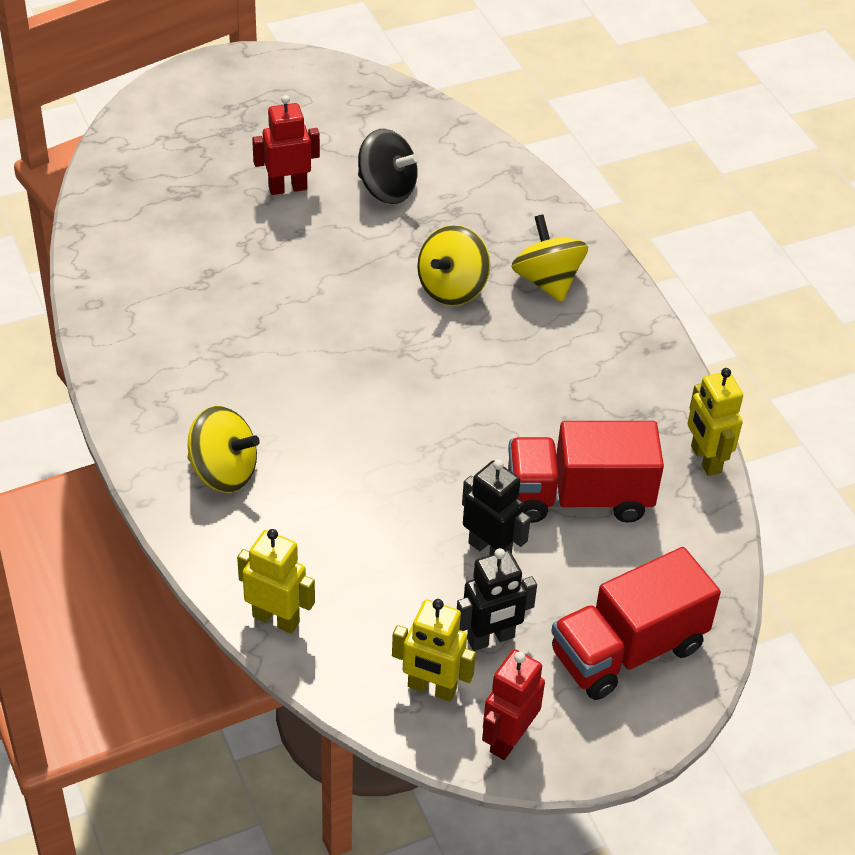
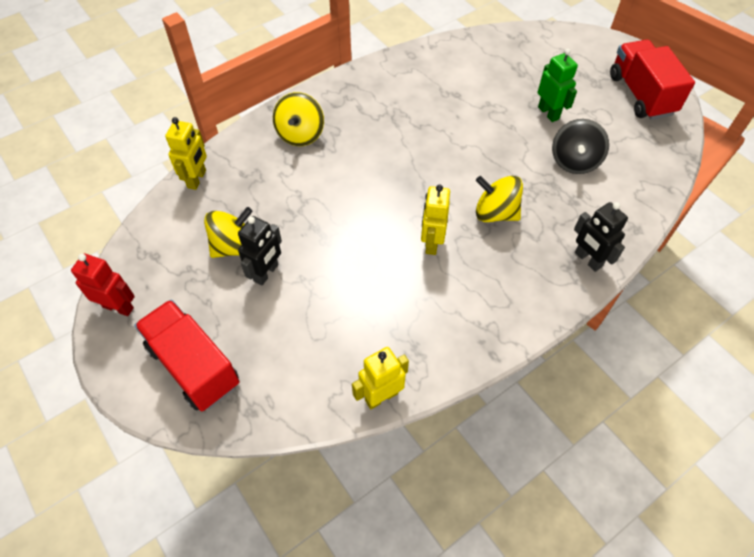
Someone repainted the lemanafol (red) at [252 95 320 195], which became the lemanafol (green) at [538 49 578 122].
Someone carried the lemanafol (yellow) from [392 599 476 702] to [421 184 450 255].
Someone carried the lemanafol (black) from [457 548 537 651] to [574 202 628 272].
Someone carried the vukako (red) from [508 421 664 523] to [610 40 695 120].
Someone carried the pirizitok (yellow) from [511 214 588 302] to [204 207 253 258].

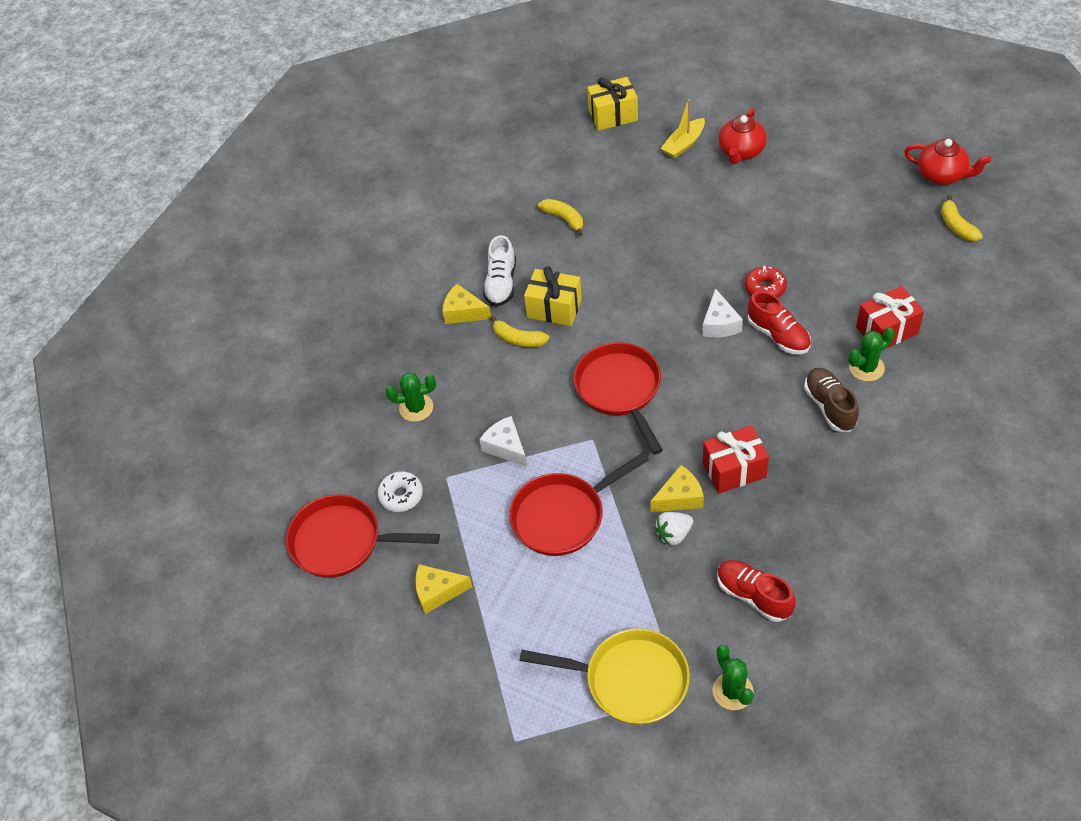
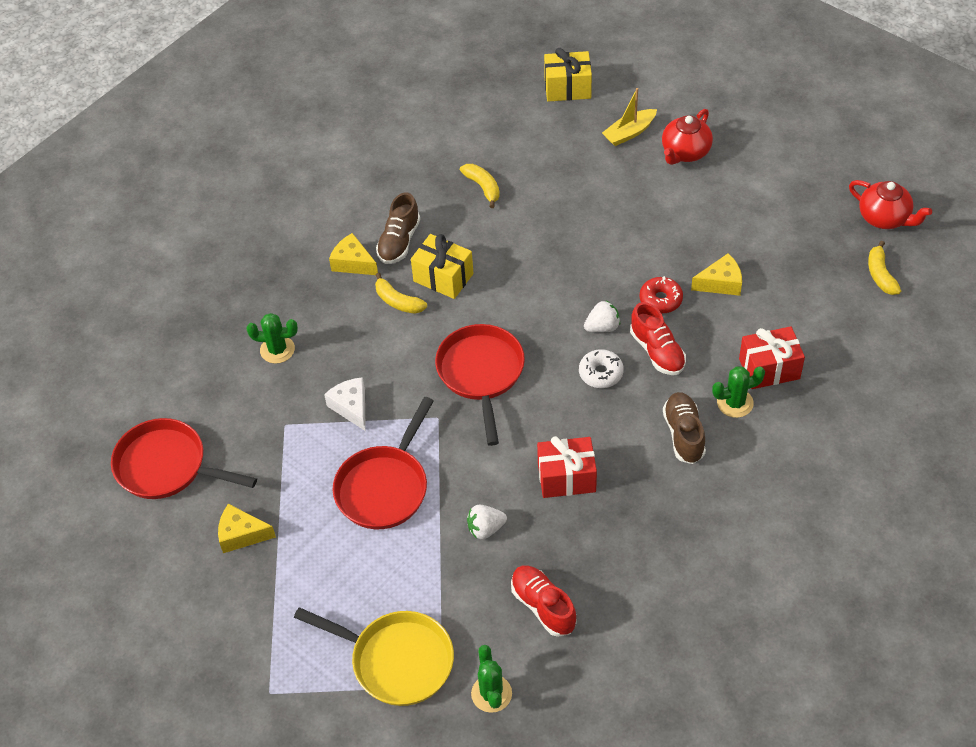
Someone carried the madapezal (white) from [377 471 423 512] to [579 349 624 388].
Someone repainted the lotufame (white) at [483 235 516 307], which became the lotufame (brown) at [376 193 420 264].
Someone rotated the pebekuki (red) at [509 452 649 556] by 45 degrees counterclockwise.
Someone carried the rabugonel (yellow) from [650 465 704 512] to [691 253 742 296].
Someone swapped the rabugonel (white) at [702 288 743 337] for the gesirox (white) at [584 301 620 332].

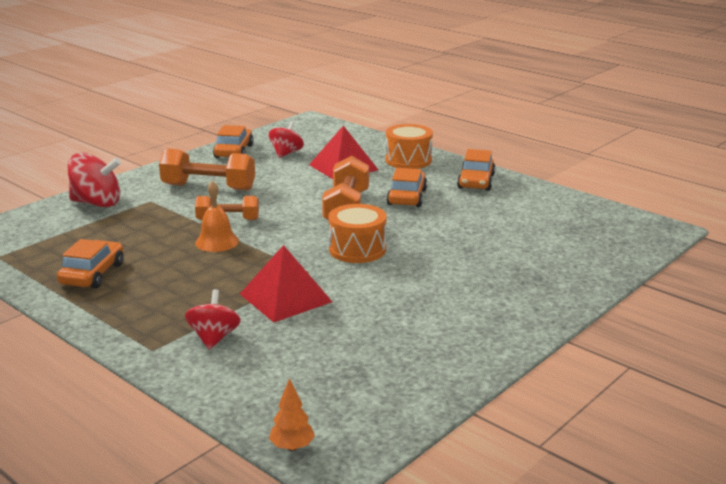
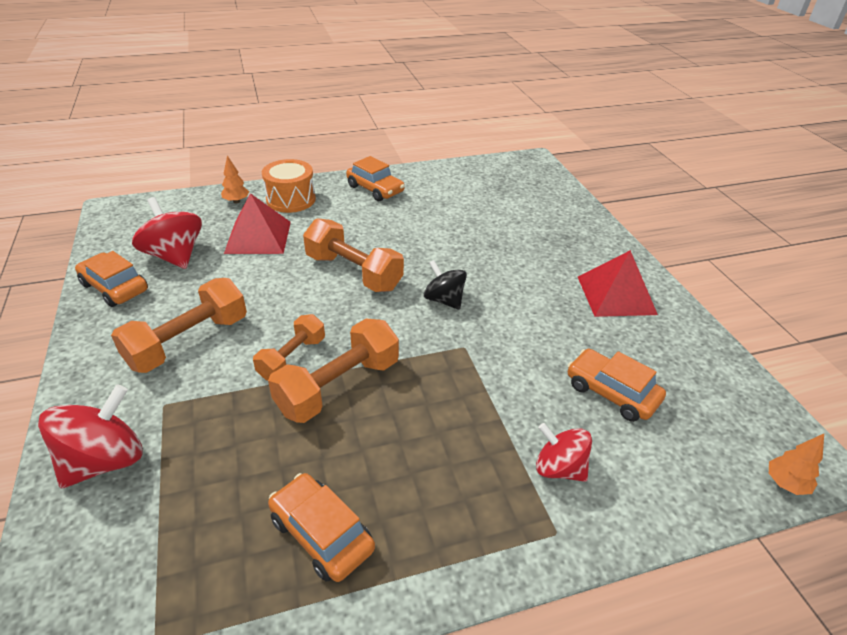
Someone swapped the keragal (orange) at [195 180 239 252] for the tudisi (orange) at [268 319 399 423].
Someone carried the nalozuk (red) from [240 245 332 322] to [578 250 658 317].
Someone scaled the pirizitok (red) at [269 121 304 158] by 1.50.
Someone swapped the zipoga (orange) at [328 204 387 263] for the pirizitok (black) at [424 260 467 310].
Someone carried the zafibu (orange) from [386 168 427 207] to [568 349 666 422].
Someone put down the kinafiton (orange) at [221 155 249 203].

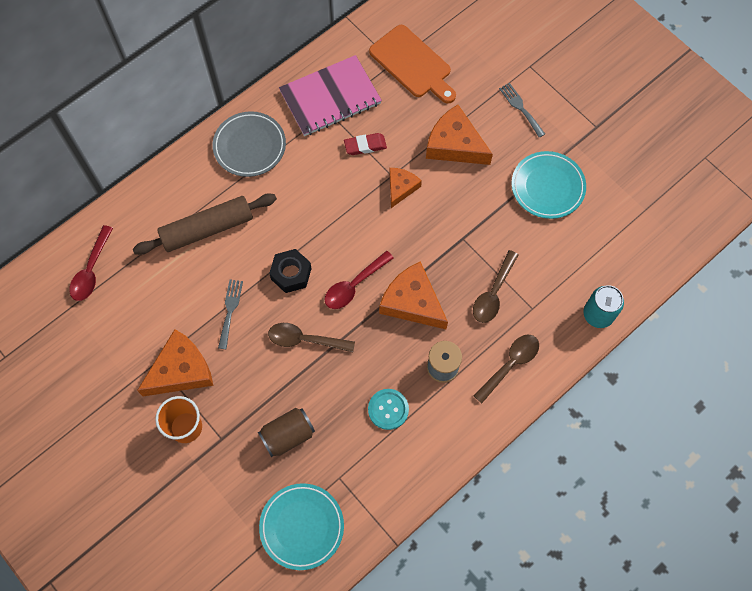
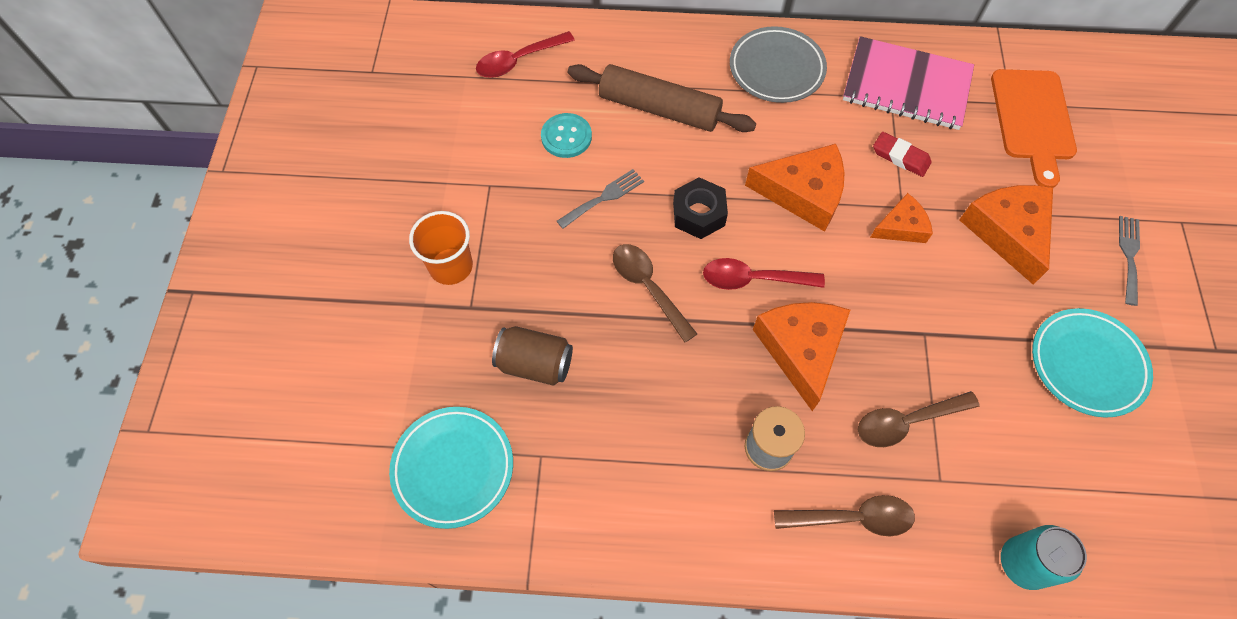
Someone carried the rabugonel (orange) from [137 329 213 396] to [745 144 845 232].
Someone carried the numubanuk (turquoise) from [368 389 409 430] to [541 113 592 158].

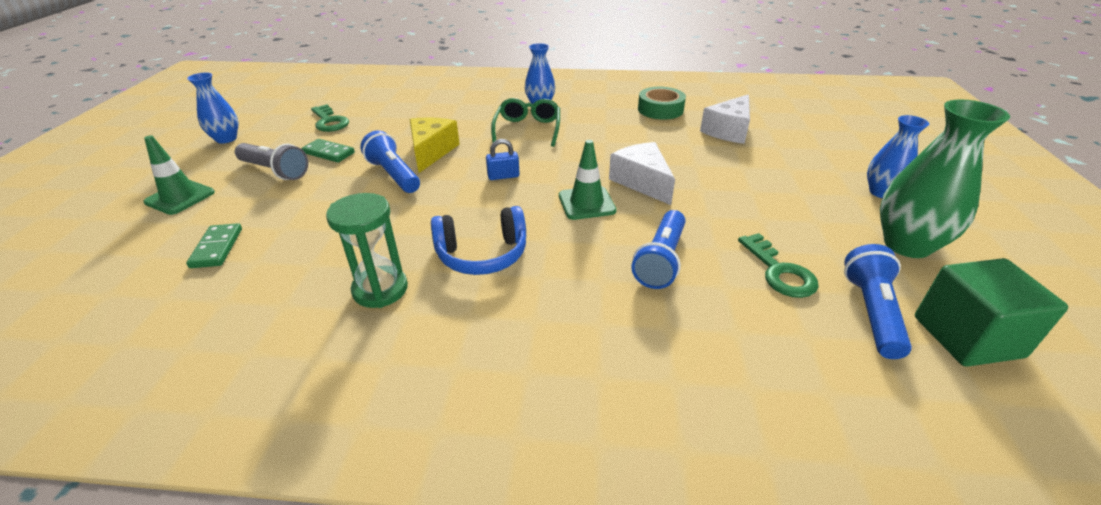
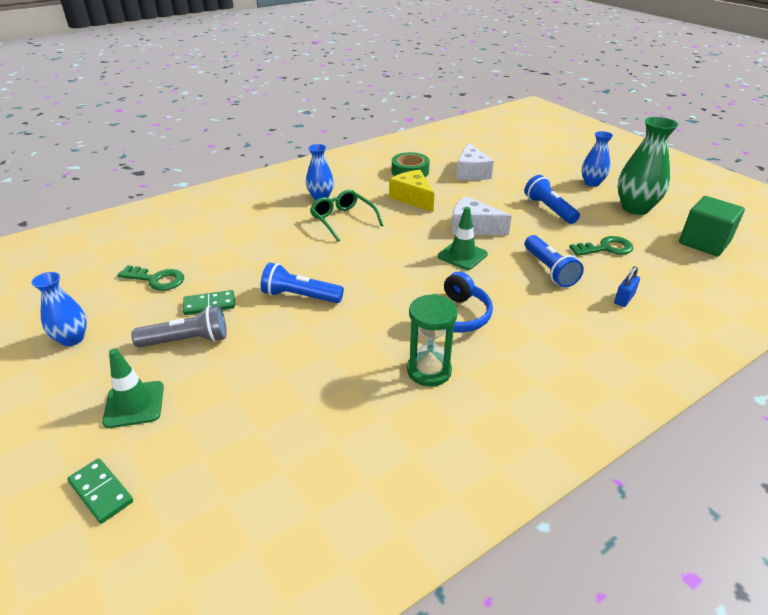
Someone carried the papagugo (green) from [186 223 242 268] to [67 458 133 524].
Someone carried the rabugonel (yellow) from [409 117 460 173] to [389 170 434 212].
Someone carried the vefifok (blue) from [486 139 520 180] to [614 266 640 307].
Someone rotated the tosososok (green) at [738 233 819 298] by 45 degrees counterclockwise.
Someone carried the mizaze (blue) from [844 244 912 359] to [524 175 580 224].

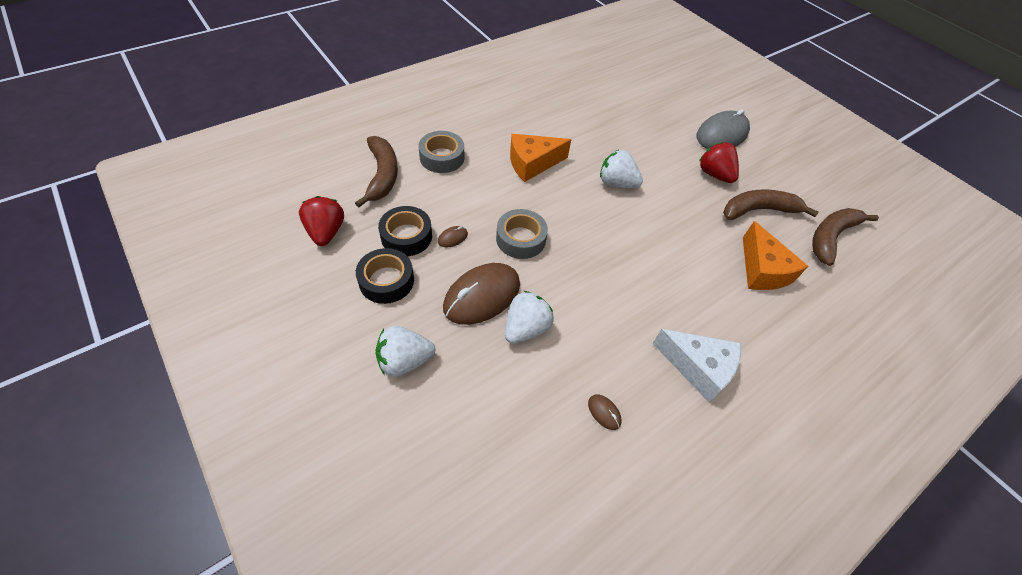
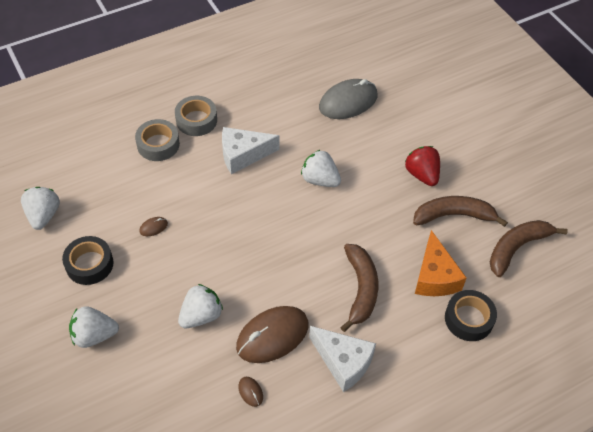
Someone repainted the gesirox (red) at [299 196 344 246], which became the gesirox (white) at [21 187 60 230].
Someone carried the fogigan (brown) from [355 136 398 207] to [340 244 378 332].
Someone carried the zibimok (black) from [378 206 432 256] to [445 290 497 341].
Someone carried the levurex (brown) from [443 263 520 325] to [236 306 309 363].
Someone carried the zibimok (grey) from [496 209 548 259] to [175 96 217 136].
Someone repainted the rabugonel (orange) at [510 134 571 182], which became the rabugonel (white) at [222 127 279 174].
Someone carried the levurex (grey) from [696 109 750 149] to [319 79 377 119].

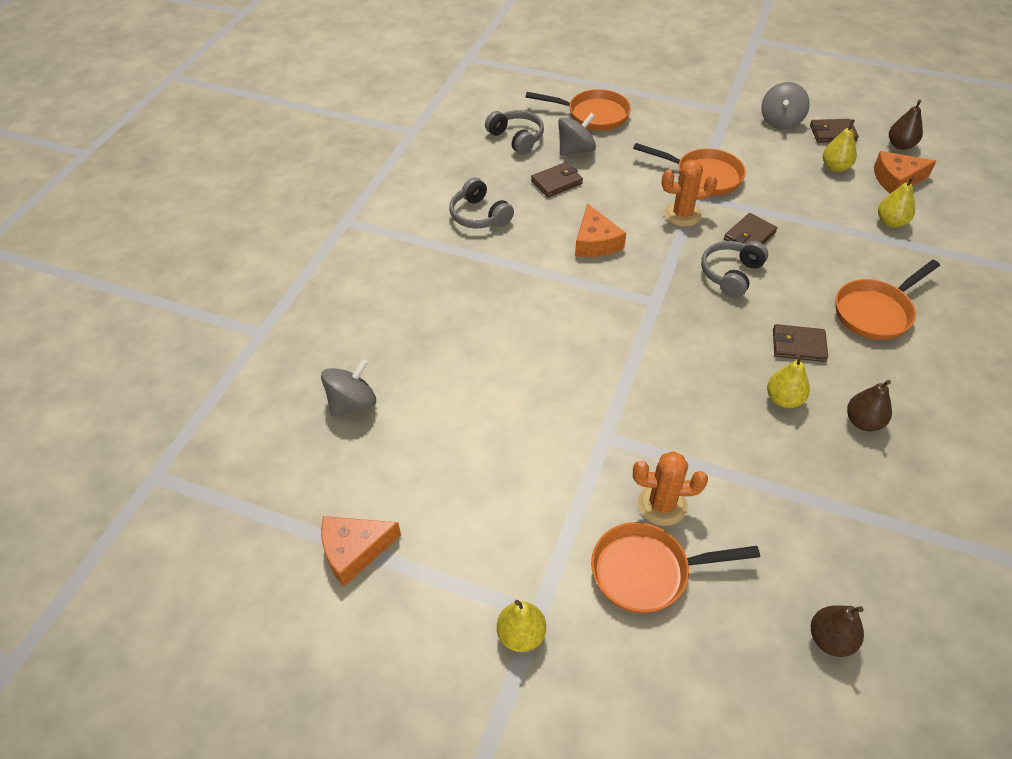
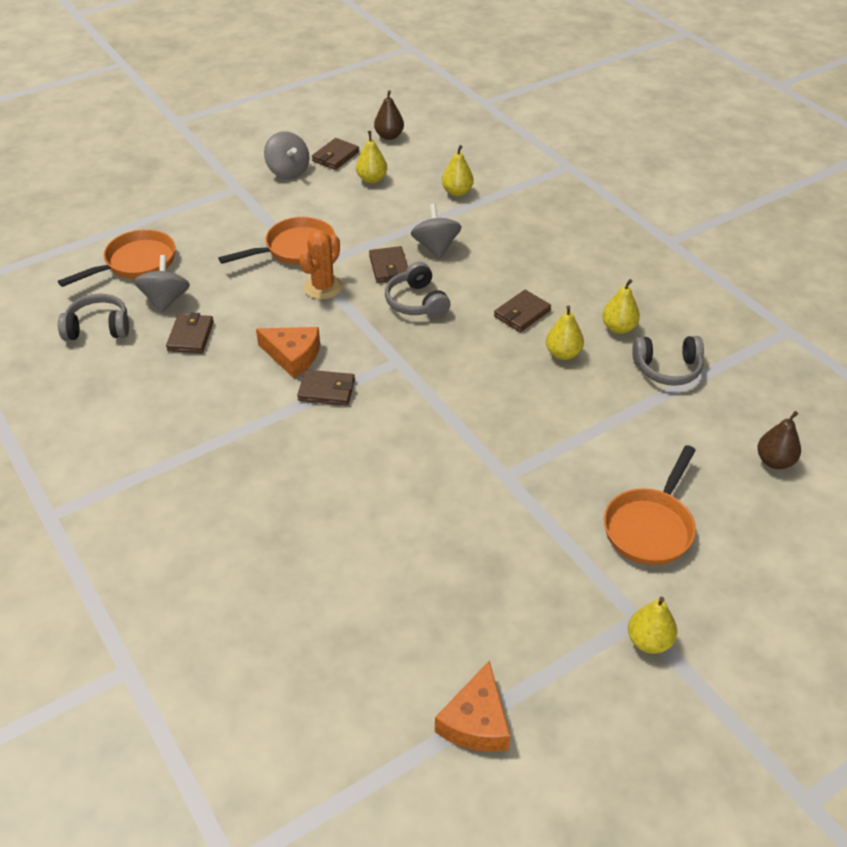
Someone carried the pirizitok (grey) from [321 359 376 416] to [411 203 462 259].
Someone carried the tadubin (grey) from [449 177 514 228] to [632 336 704 386].
Someone took away the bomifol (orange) at [633 451 708 526].
Someone took away the pebekuki (orange) at [835 260 940 340].
Someone repainted the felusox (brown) at [847 380 892 431], which became the felusox (yellow) at [602 279 640 334].
Someone took away the rabugonel (orange) at [874 151 936 194].
Someone put down the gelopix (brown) at [297 370 355 406].

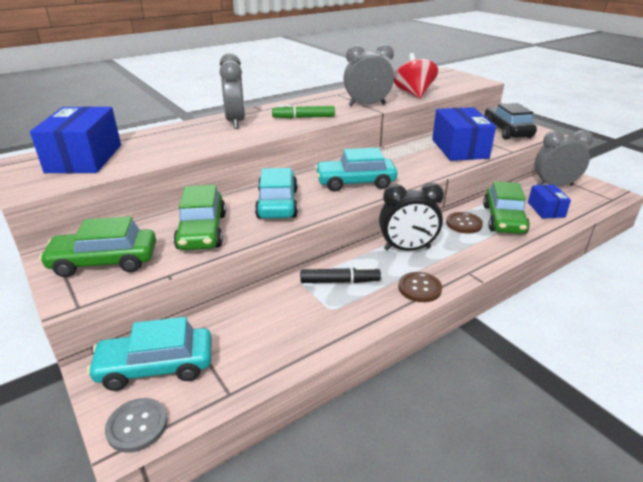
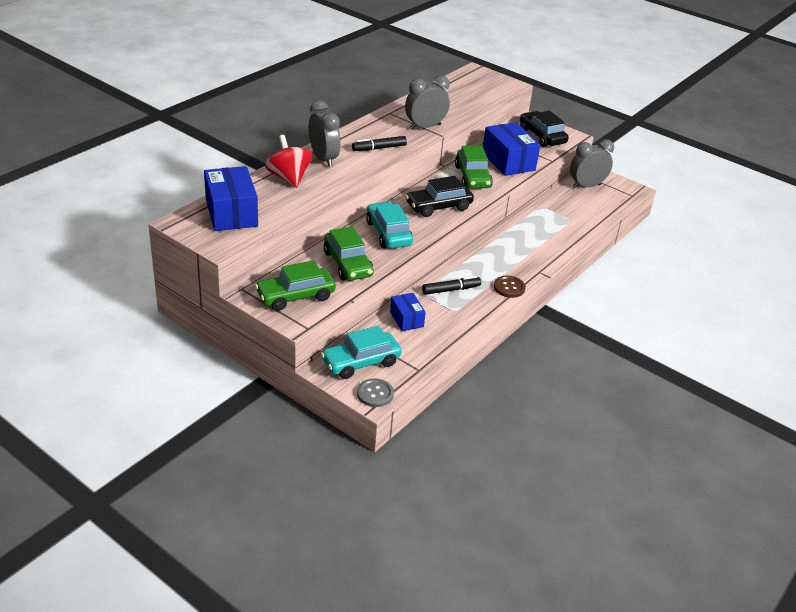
Someone repainted the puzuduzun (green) at [272 105 335 119], which became the puzuduzun (black) at [352 136 407 151].
Someone repainted the zafibu (turquoise) at [315 147 397 192], which became the zafibu (black) at [405 176 474 217].
Someone took away the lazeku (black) at [379 183 444 251].
Someone carried the pirizitok (red) from [394 53 438 98] to [265 135 312 188].
Someone took away the numubanuk (brown) at [446 212 483 234].
Someone carried the zafibu (green) from [483 181 530 234] to [455 146 493 188].
Someone carried the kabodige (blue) from [528 185 571 219] to [390 293 426 331].

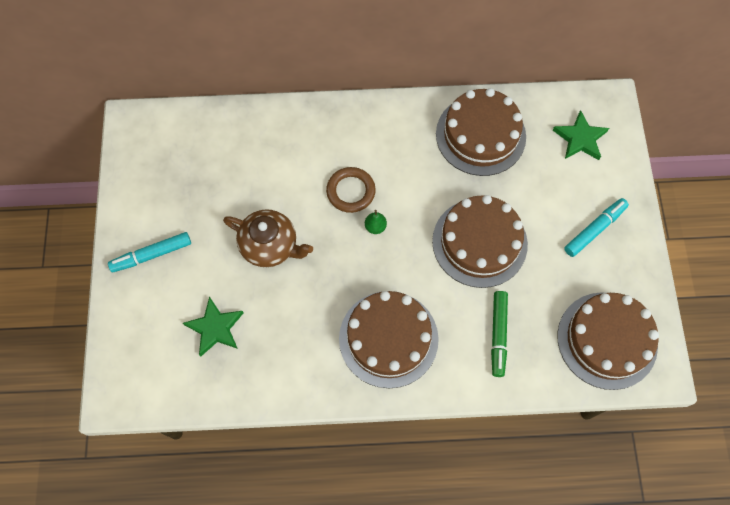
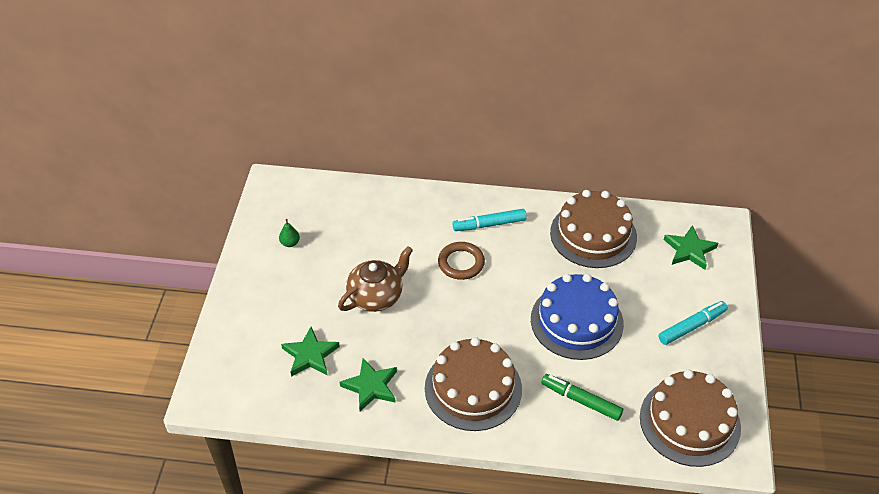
Someone carried the puzuduzun (turquoise) from [108 232 191 273] to [452 209 527 231].
Someone rotated the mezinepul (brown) at [223 209 313 267] by 75 degrees counterclockwise.
Someone carried the felusox (green) from [365 210 387 234] to [279 219 300 247].
Someone repainted the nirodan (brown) at [432 195 528 288], which became the nirodan (blue) at [531 274 624 360].
Someone rotated the puzuduzun (green) at [491 291 508 377] by 105 degrees clockwise.
Someone put down the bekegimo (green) at [340 358 397 412].

